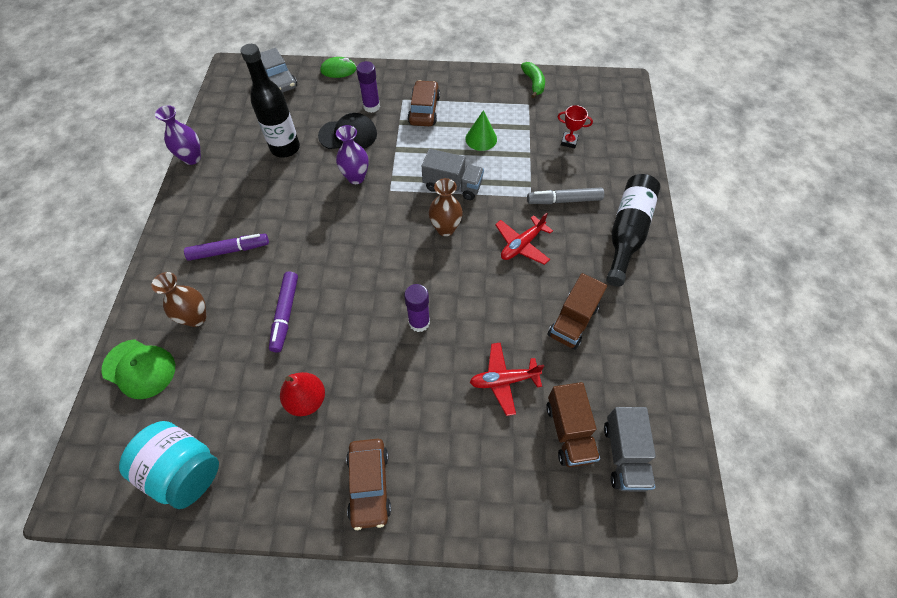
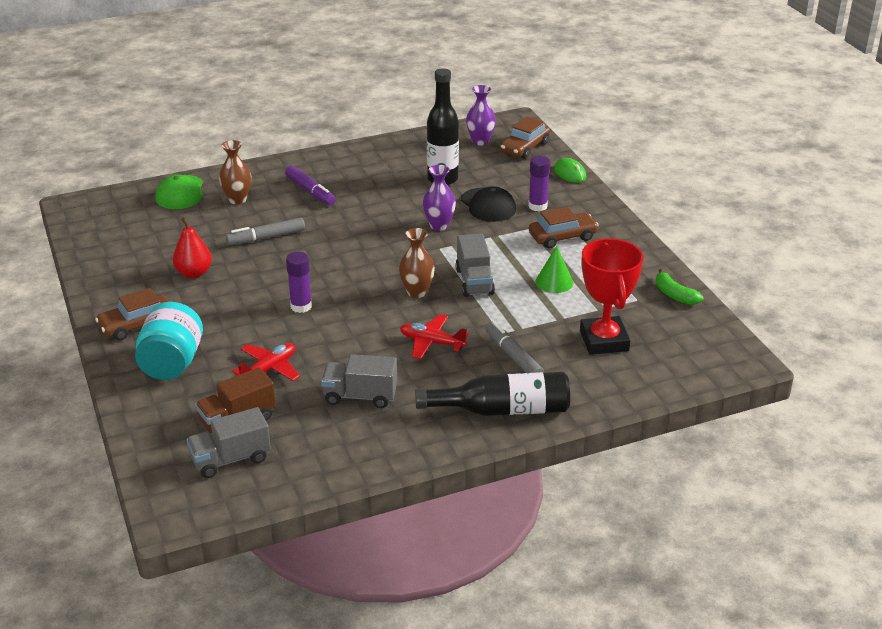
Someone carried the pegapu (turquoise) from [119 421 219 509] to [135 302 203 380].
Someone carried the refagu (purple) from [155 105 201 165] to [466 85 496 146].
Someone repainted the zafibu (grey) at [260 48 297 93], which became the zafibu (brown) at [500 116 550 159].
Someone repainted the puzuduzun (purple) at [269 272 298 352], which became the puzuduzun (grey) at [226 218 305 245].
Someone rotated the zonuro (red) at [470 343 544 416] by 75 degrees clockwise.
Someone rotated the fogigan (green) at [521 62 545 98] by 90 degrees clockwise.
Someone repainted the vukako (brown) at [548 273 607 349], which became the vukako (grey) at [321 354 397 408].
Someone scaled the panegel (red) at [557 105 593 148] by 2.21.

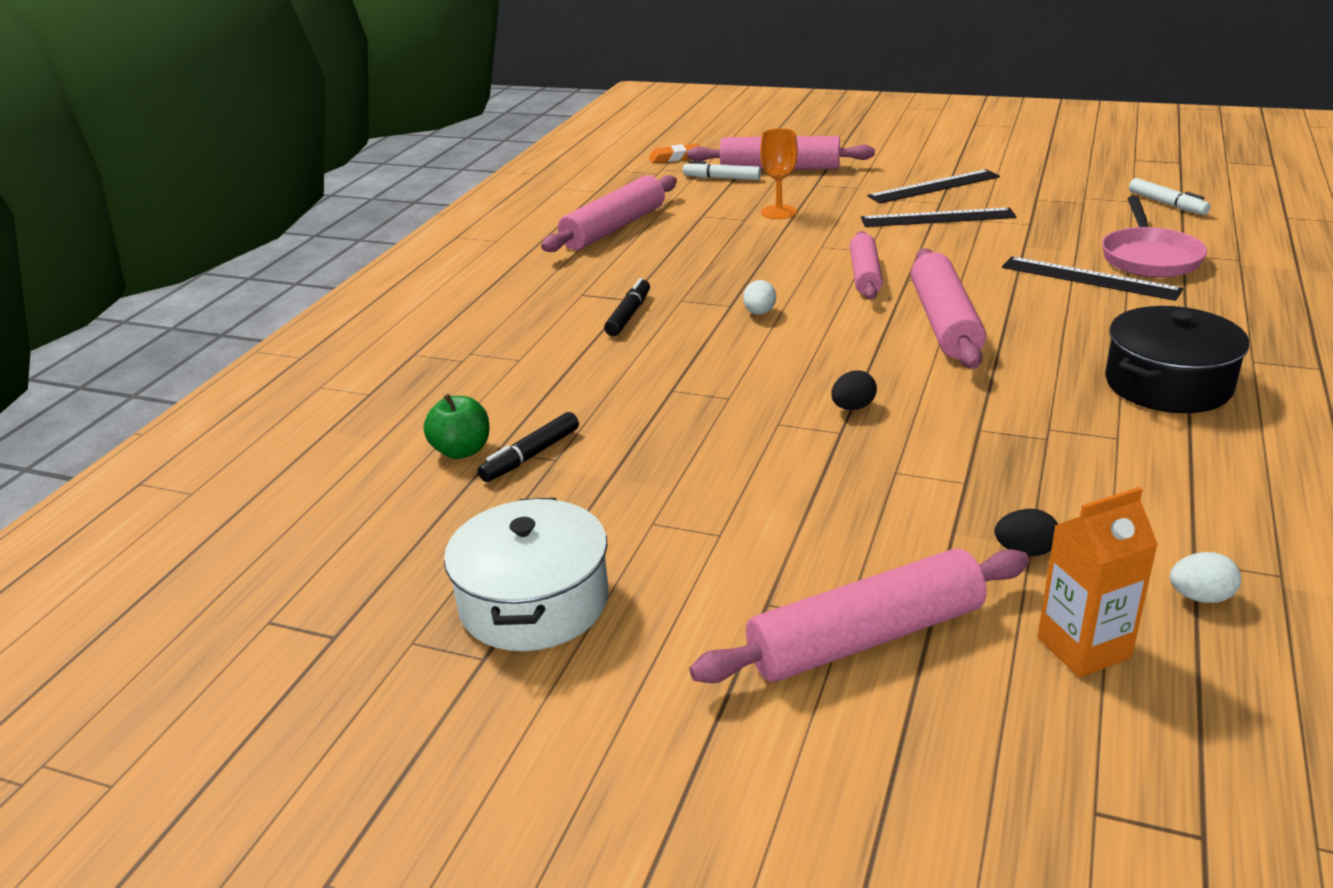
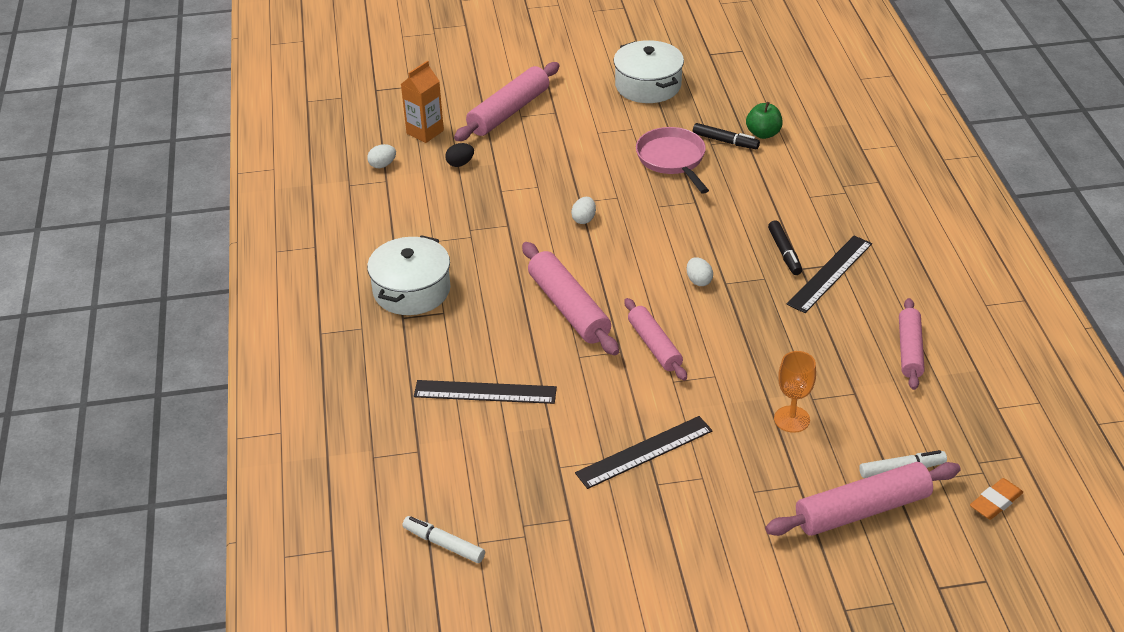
Someone rotated the puzuduzun (black) at [478 412 579 482] by 105 degrees clockwise.
Someone scaled the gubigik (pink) at [541 175 677 252] by 0.66.
Someone repainted the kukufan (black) at [831 370 877 410], which became the kukufan (white) at [571 197 596 224].
Someone carried the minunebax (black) from [867 169 1000 203] to [787 236 872 313].
Someone carried the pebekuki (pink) from [1102 196 1207 278] to [636 127 709 194].
Someone repainted the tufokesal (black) at [1105 306 1249 413], which became the tufokesal (white) at [367 235 451 315].

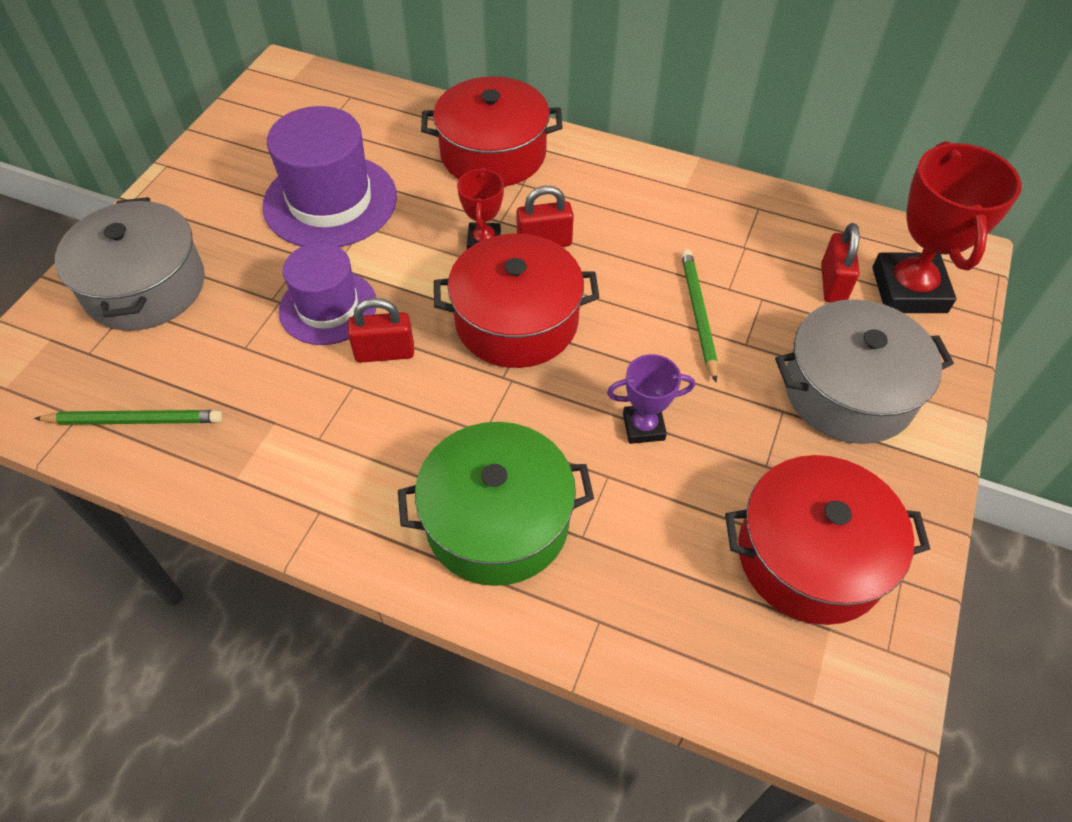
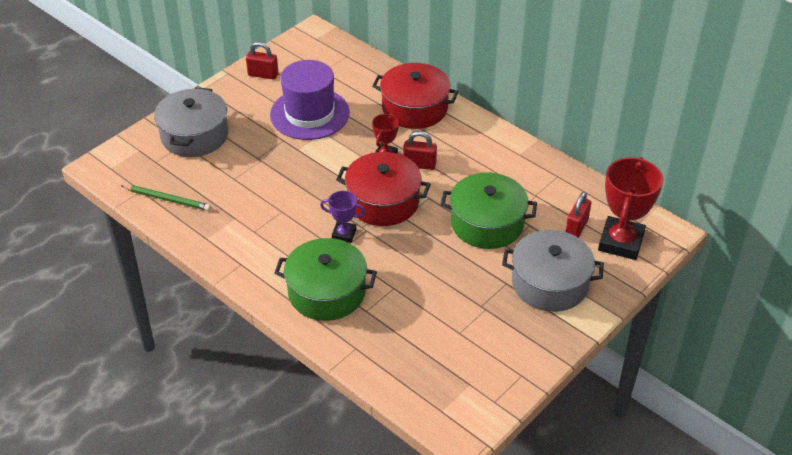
Someone took away the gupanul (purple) at [279 243 376 345].
Someone carried the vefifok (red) from [348 298 414 363] to [246 42 278 80].
Someone carried the panegel (purple) from [607 354 695 444] to [320 191 366 243].
Someone swapped the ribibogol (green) at [681 249 718 382] for the tufokesal (green) at [441 173 537 249].
Someone took away the tufokesal (red) at [725 455 930 625].

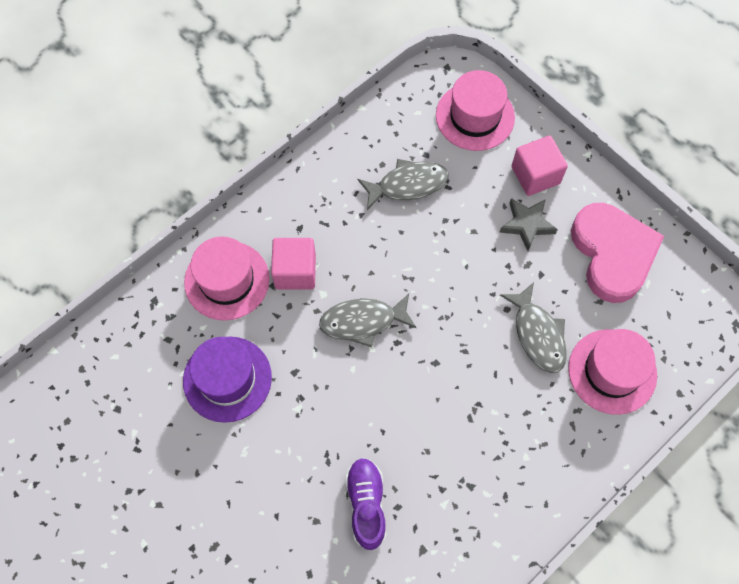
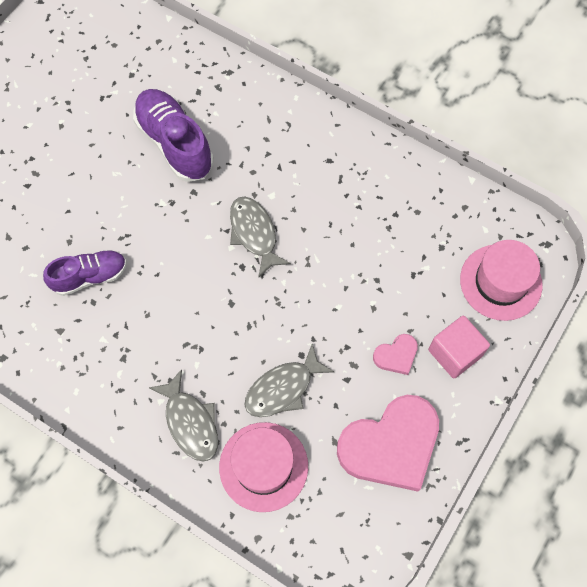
Someone swapped the gupanul (purple) at [183 337 272 423] for the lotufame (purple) at [133 89 214 182].
Someone took away the gupanul (pink) at [184 236 270 321].
Someone took away the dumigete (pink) at [271 238 316 289].
Someone carried the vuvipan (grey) from [358 159 449 210] to [149 369 218 462].
Someone swapped the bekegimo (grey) at [499 198 558 251] for the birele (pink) at [373 334 418 375].

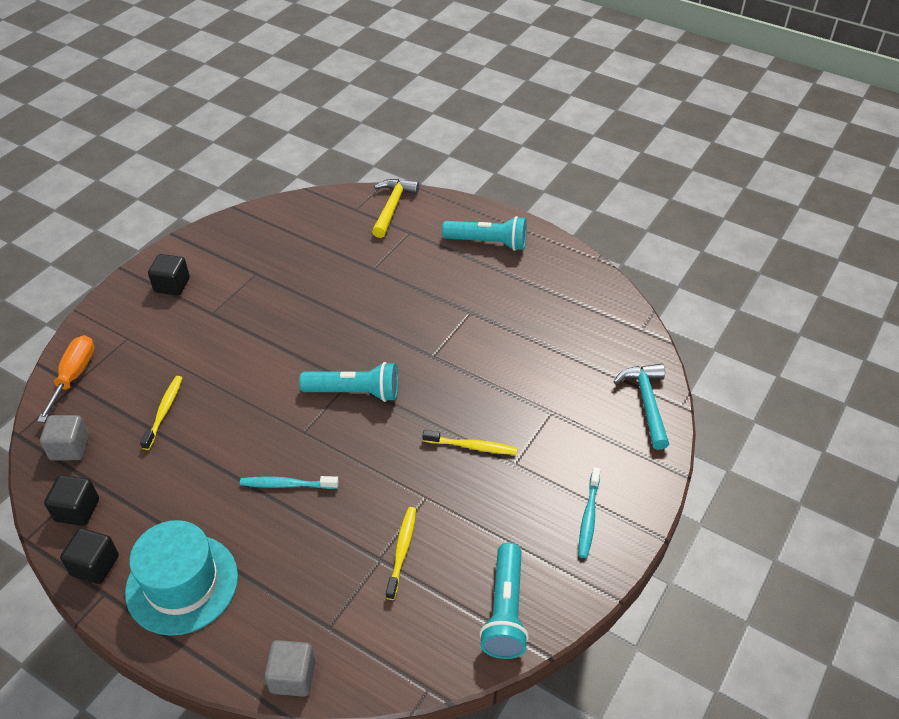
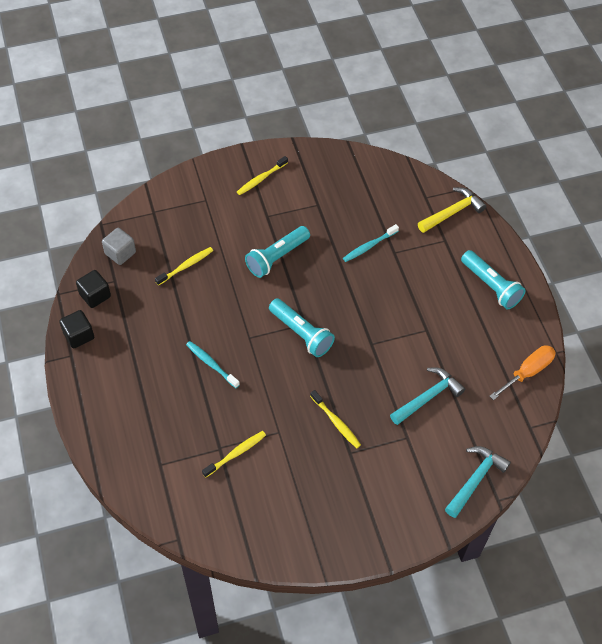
Someone carried the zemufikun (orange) from [37 335 95 423] to [489 345 556 400].
Someone took away the gupanul (turquoise) at [125 520 238 636].
Someone swapped the dumigete (black) at [148 254 190 295] for the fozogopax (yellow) at [237 156 288 195].
Someone took away the dumigete (grey) at [264 640 315 697].
Someone carried the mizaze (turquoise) from [480 542 529 659] to [245 226 310 278].
Someone carried the fozogopax (turquoise) from [579 467 601 558] to [343 224 399 262].
Someone put down the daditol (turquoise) at [390 368 465 425].

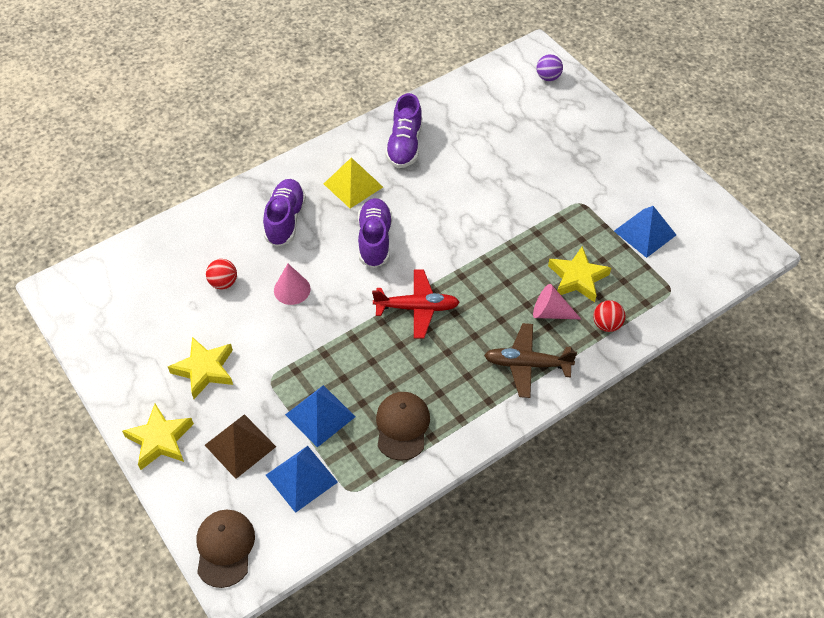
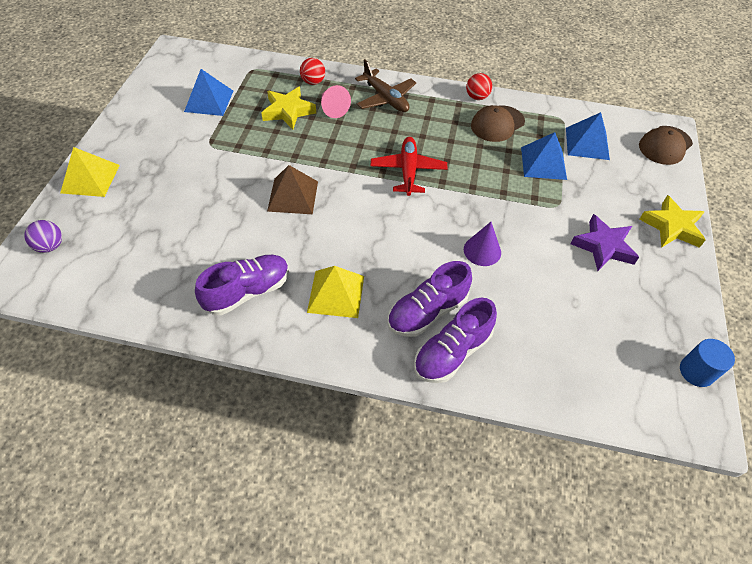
Someone repainted the bekegimo (yellow) at [168 337 233 399], which became the bekegimo (purple) at [571 214 639 271].
Someone carried the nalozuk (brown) from [205 414 276 479] to [267 165 318 214].
Someone carried the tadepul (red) from [206 259 237 289] to [466 73 492 100].
Someone repainted the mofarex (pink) at [274 264 311 305], which became the mofarex (purple) at [464 222 501 266].
Someone carried the lotufame (purple) from [358 198 392 268] to [414 298 497 383].
Someone rotated the zonuro (red) at [372 269 460 338] by 45 degrees clockwise.
Someone put down the nalozuk (yellow) at [60 147 120 197].
Someone put down the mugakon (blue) at [680 339 735 387].

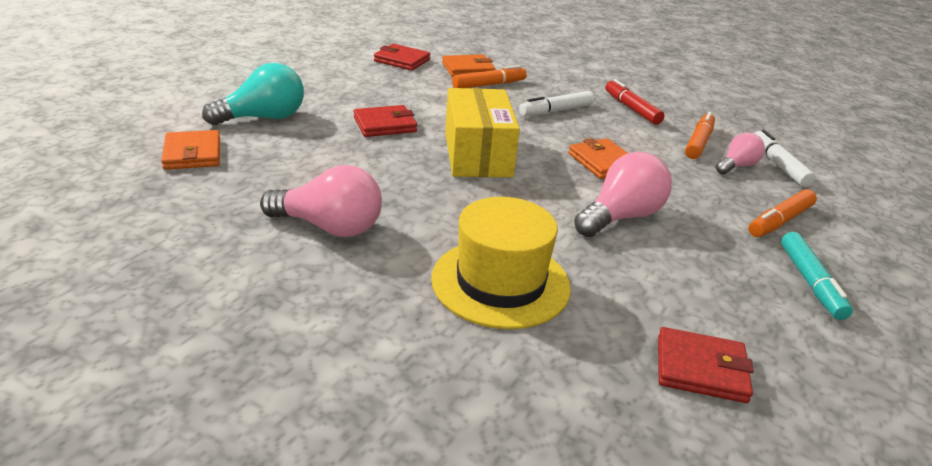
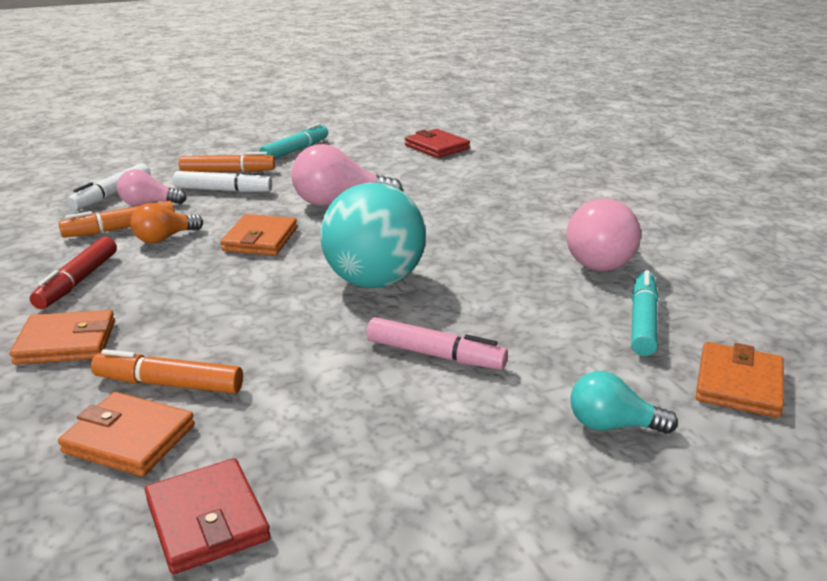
Someone scaled the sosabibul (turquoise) at [202 63 304 125] by 0.60.
Someone rotated the sosabibul (pink) at [260 165 382 237] by 120 degrees counterclockwise.
Someone swapped the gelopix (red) at [354 105 417 137] for the puzuduzun (pink) at [366 317 508 370].
Someone took away the gupanul (yellow) at [431 197 571 329].
Someone swapped the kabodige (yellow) at [445 88 520 177] for the tadepul (turquoise) at [320 183 426 288].
Someone carried the puzuduzun (white) from [519 91 594 116] to [173 171 272 192].
Someone put down the gelopix (orange) at [10 310 115 364].
Someone put down the sosabibul (orange) at [131 203 203 243].
Someone put down the puzuduzun (turquoise) at [631 270 658 356].

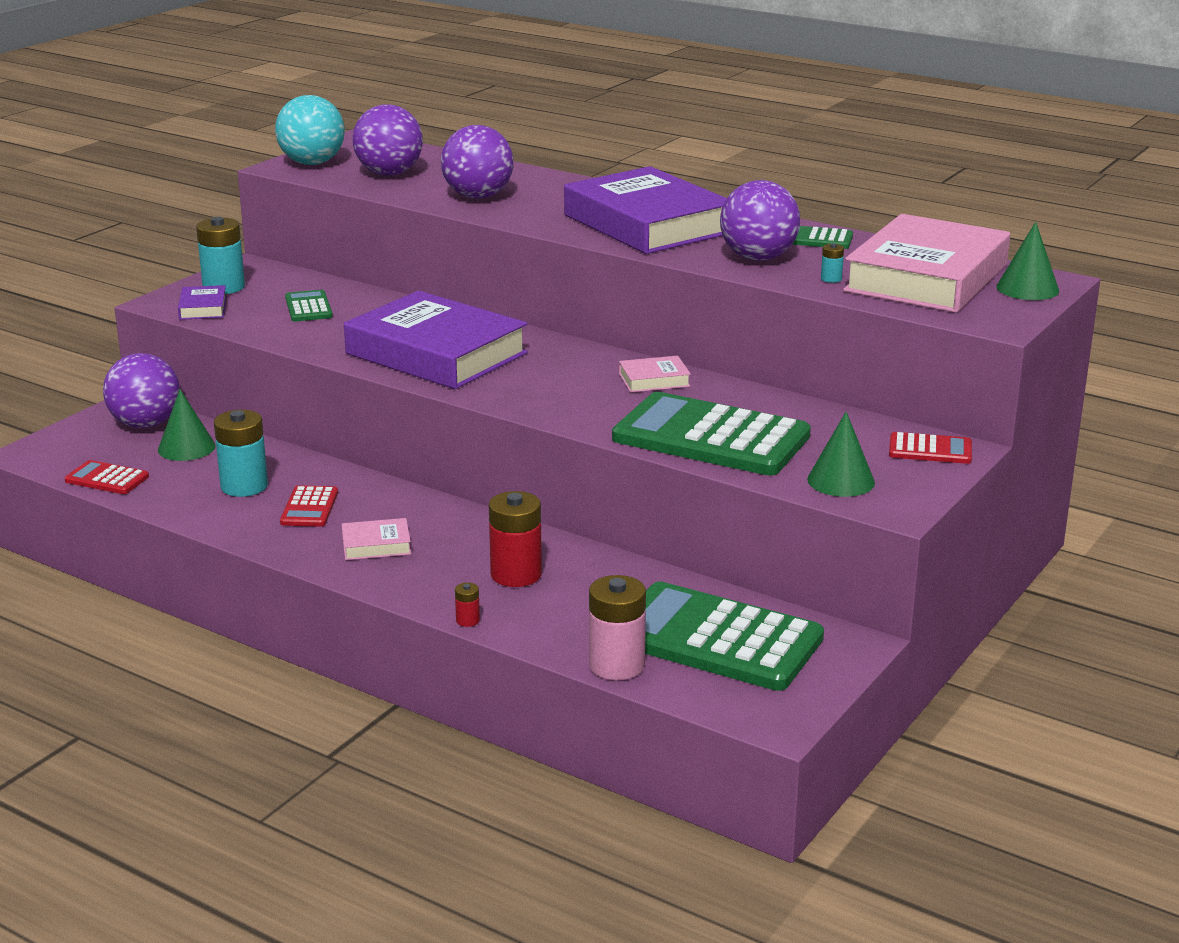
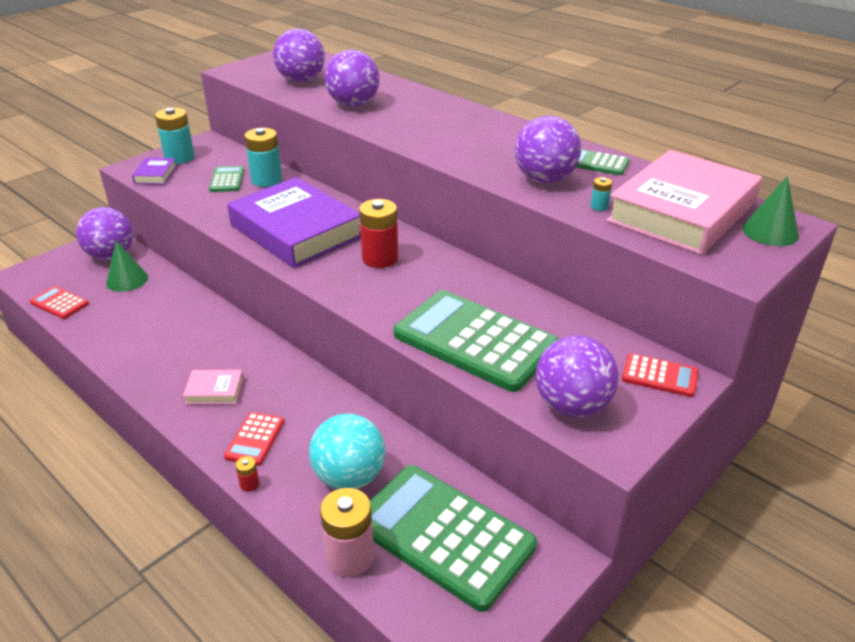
Someone carried the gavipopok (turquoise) from [214 410 268 497] to [244 128 282 187].
Someone carried the tadepul (turquoise) from [275 95 345 165] to [309 414 385 490].
Someone carried the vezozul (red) from [280 485 338 527] to [224 412 284 466].
Someone carried the gavipopok (red) from [489 491 542 587] to [359 199 398 268].
Someone took away the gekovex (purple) at [564 166 727 254].
Someone took away the gekovex (pink) at [619 356 691 392].
Someone swapped the mofarex (green) at [807 412 875 497] for the tadepul (purple) at [536 335 619 417].

